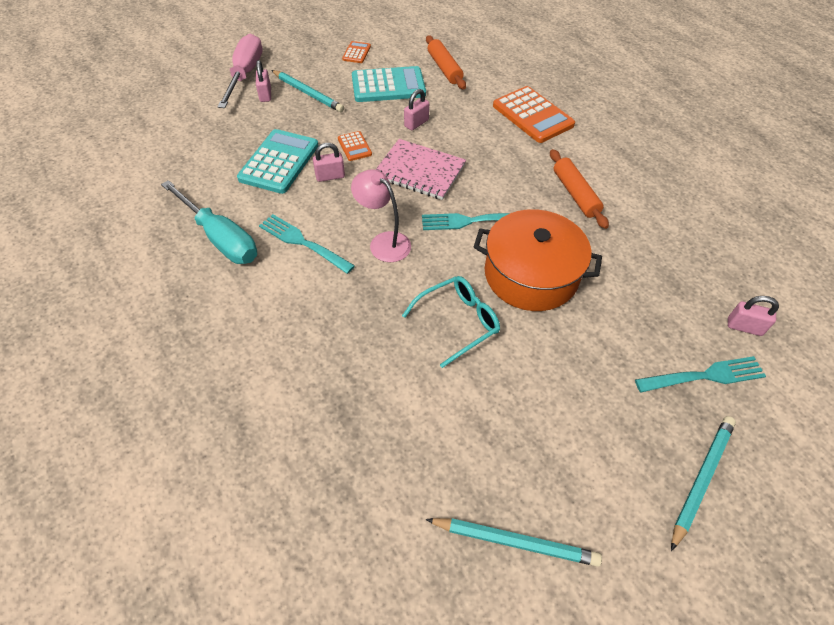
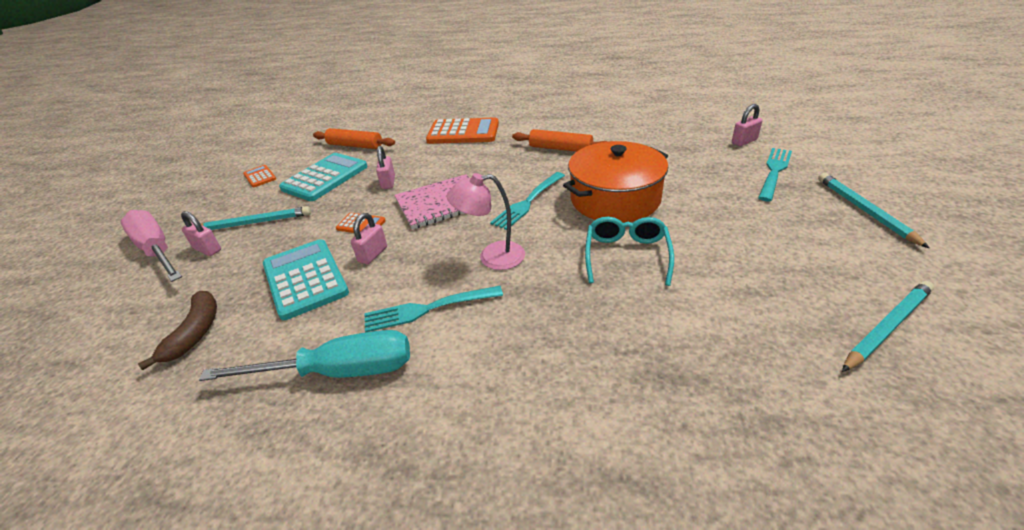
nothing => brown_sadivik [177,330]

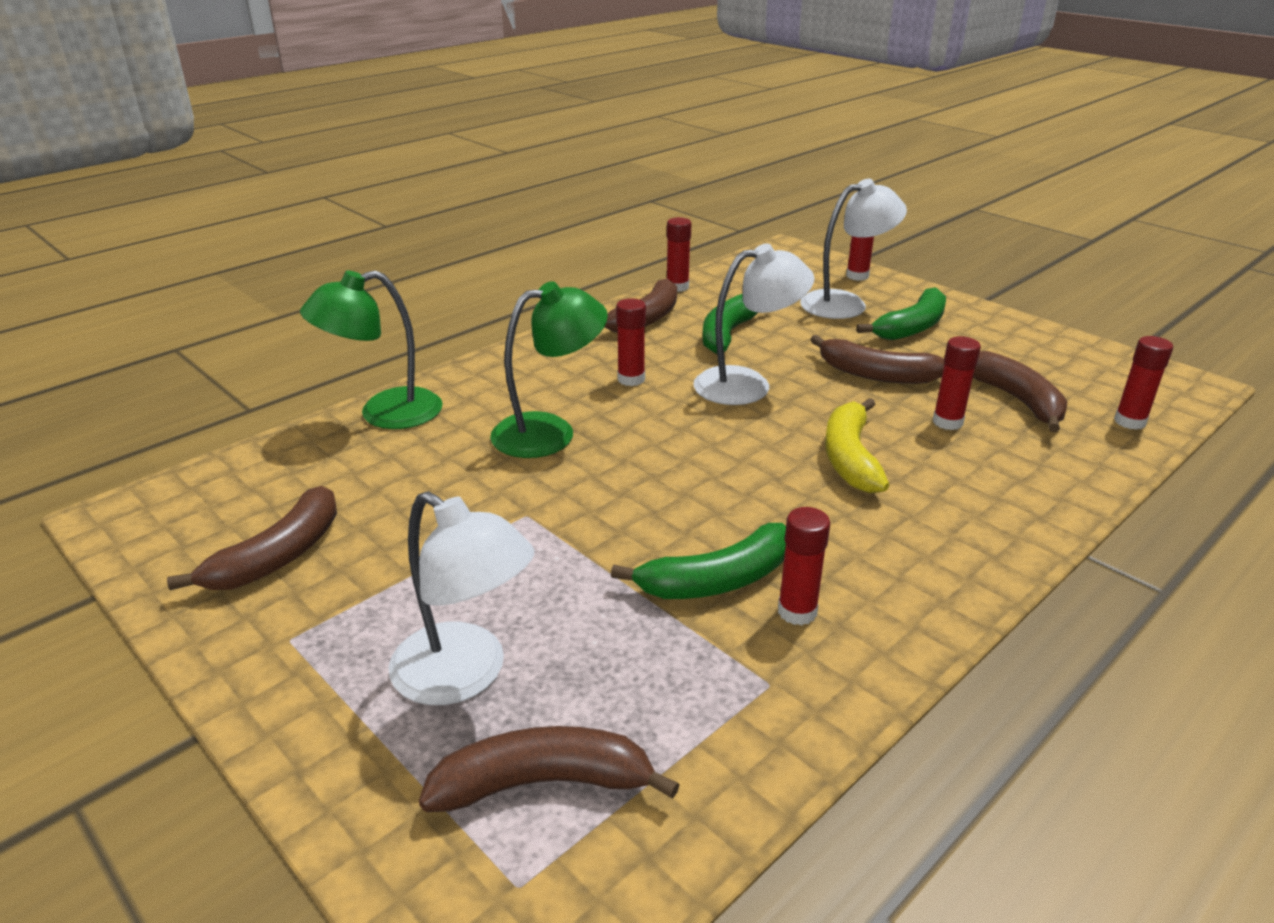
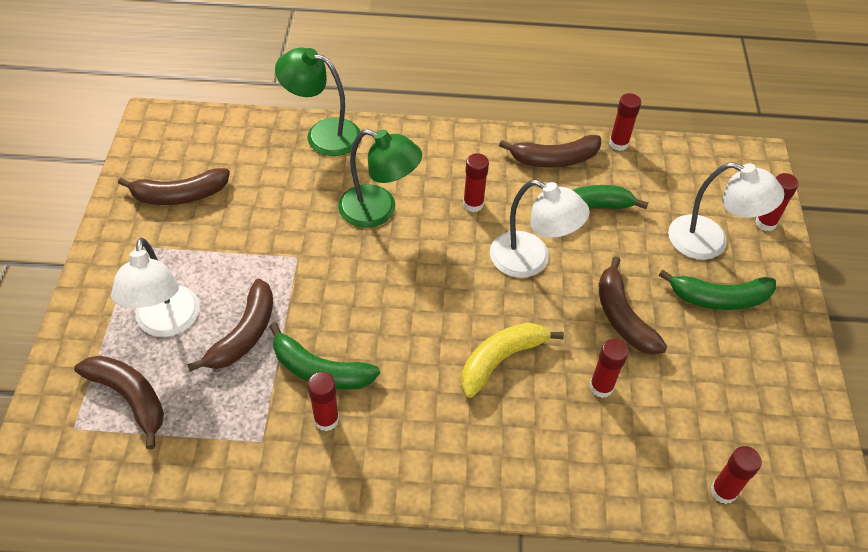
brown_sadivik [1020,392] => brown_sadivik [230,325], move

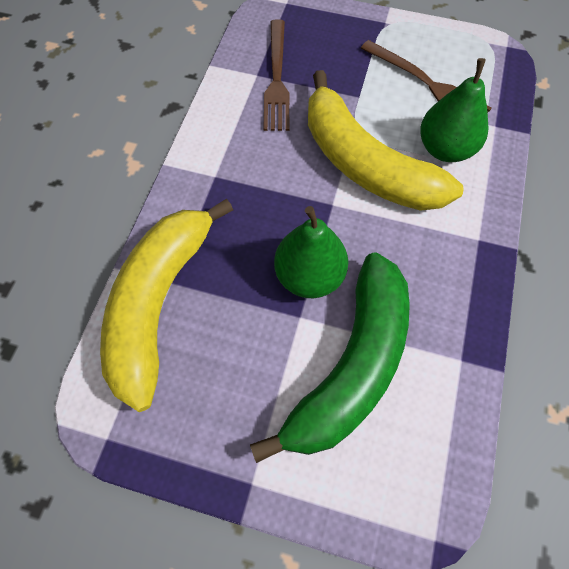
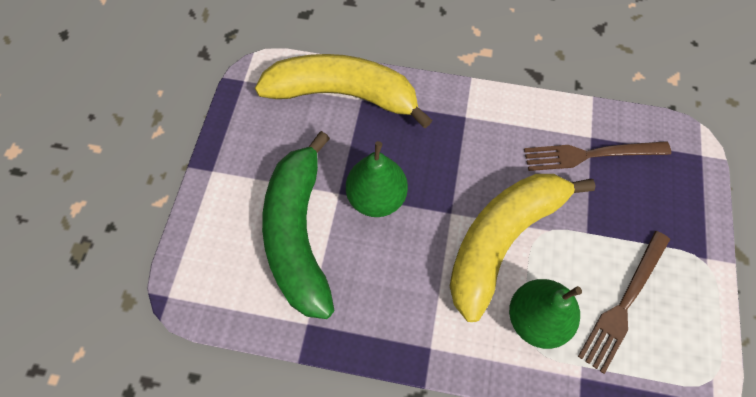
green_sadivik [330,357] => green_sadivik [298,225], 60 degrees clockwise

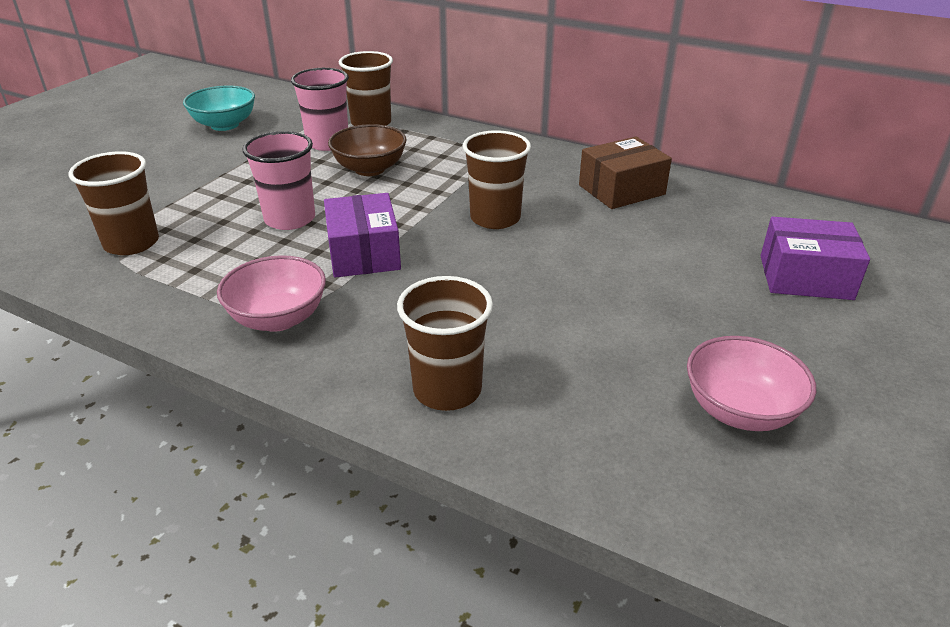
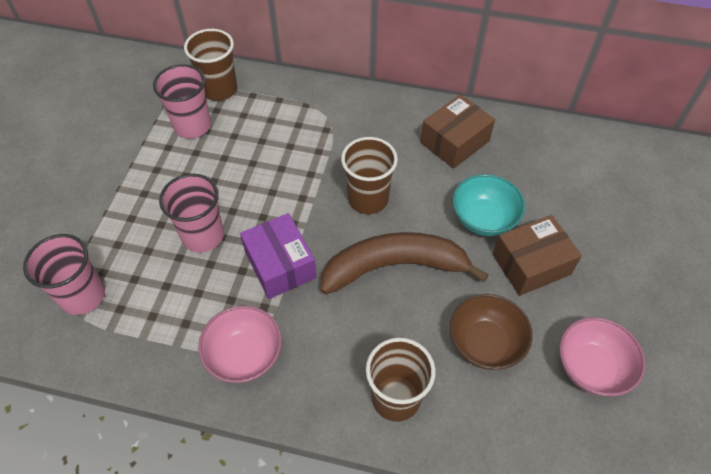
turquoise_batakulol [219,108] => turquoise_batakulol [489,205], move
brown_batakulol [367,150] => brown_batakulol [491,332], move
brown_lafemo [113,203] => pink_lafemo [64,274]
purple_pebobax [815,258] => nothing
nothing => brown_pebobax [537,255]
nothing => brown_sadivik [404,263]

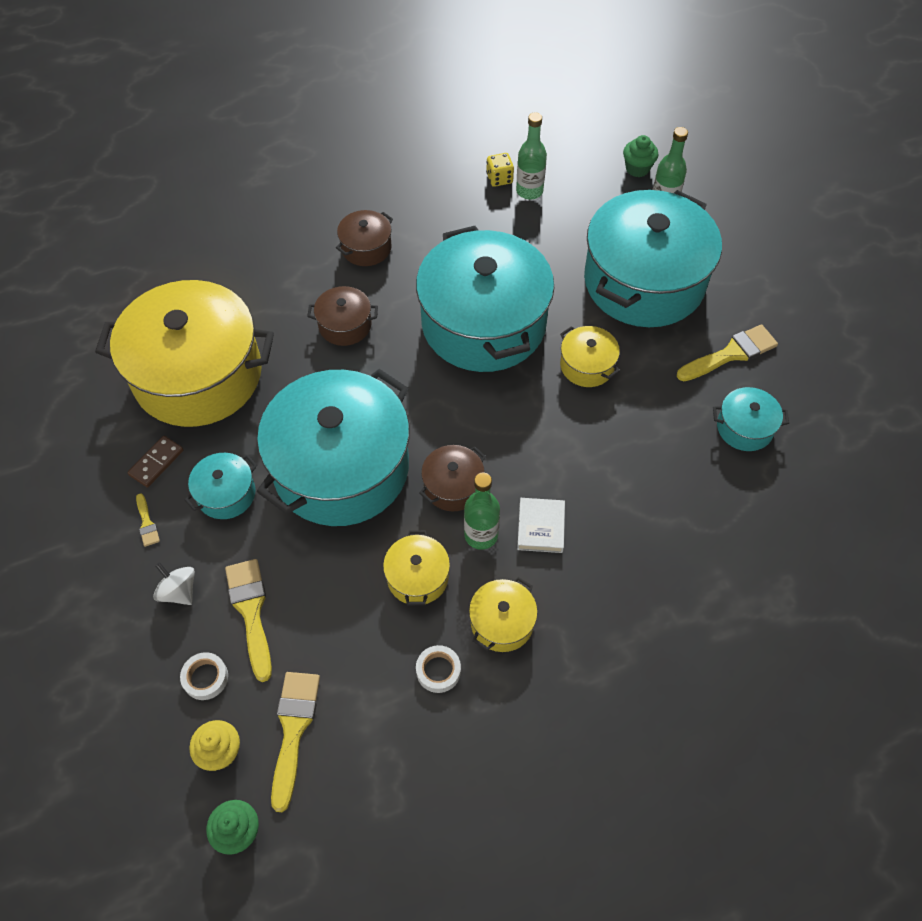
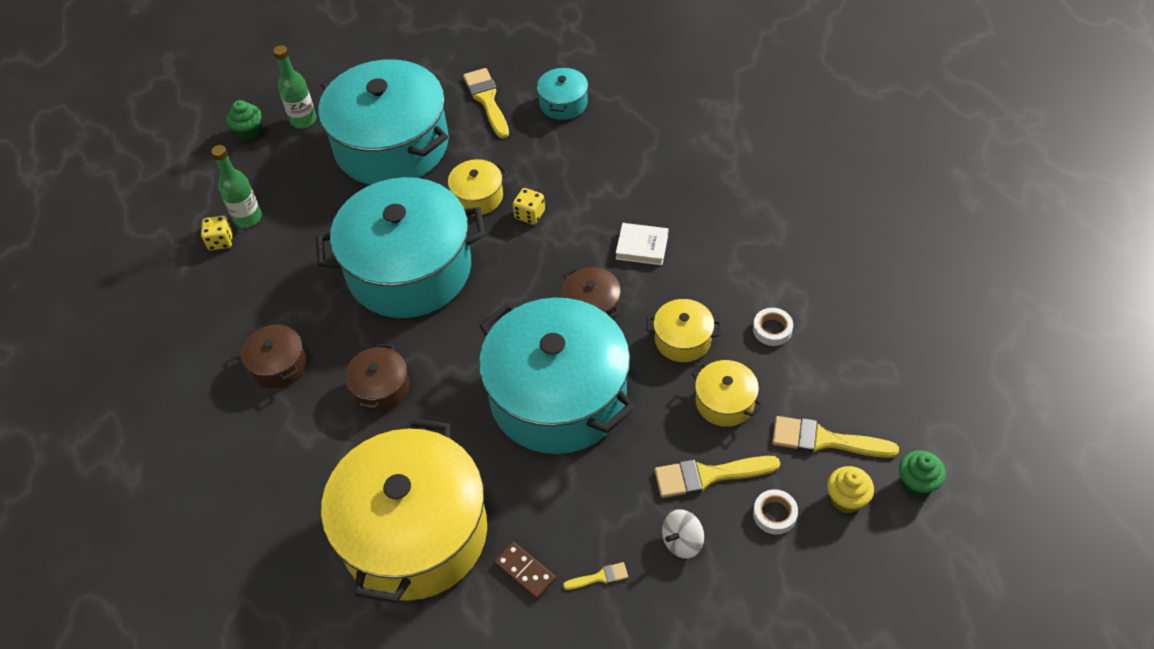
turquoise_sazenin [220,486] => nothing
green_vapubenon [482,511] => nothing
yellow_sazenin [503,614] => yellow_sazenin [727,393], move
nothing => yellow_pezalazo [529,206]

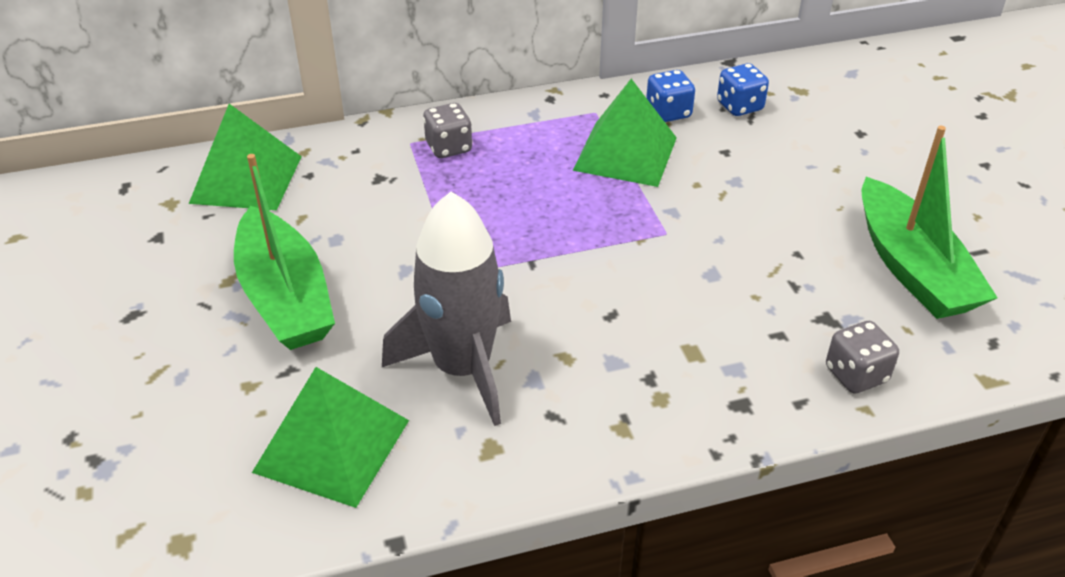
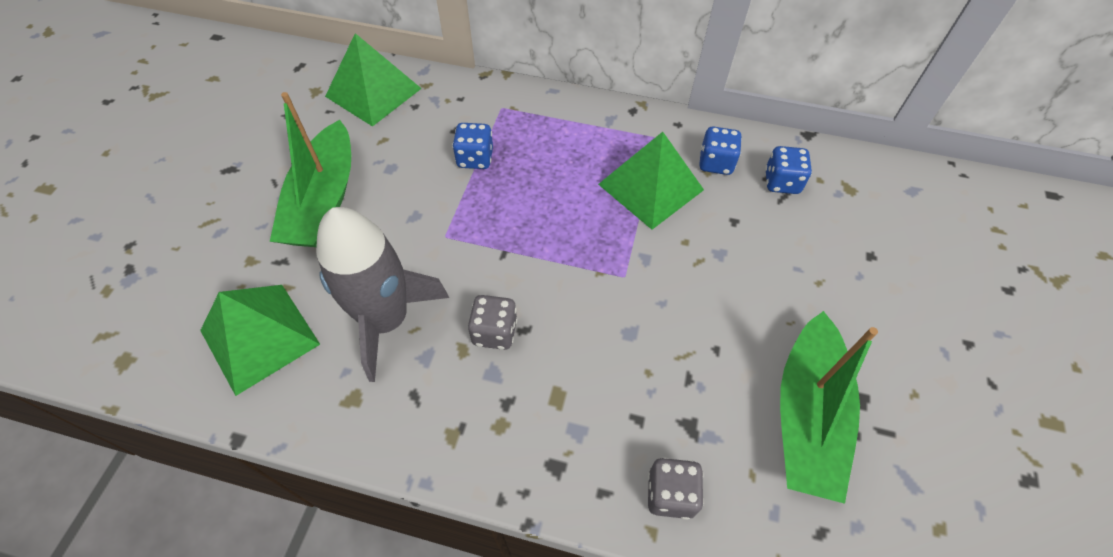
grey_pezalazo [448,130] => grey_pezalazo [493,322], move
nothing => blue_pezalazo [472,146]

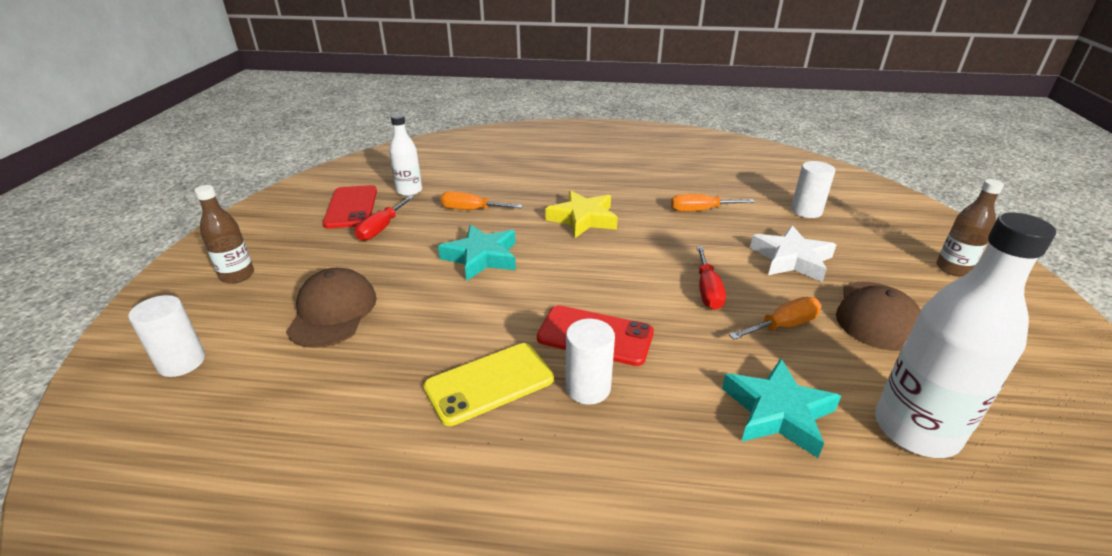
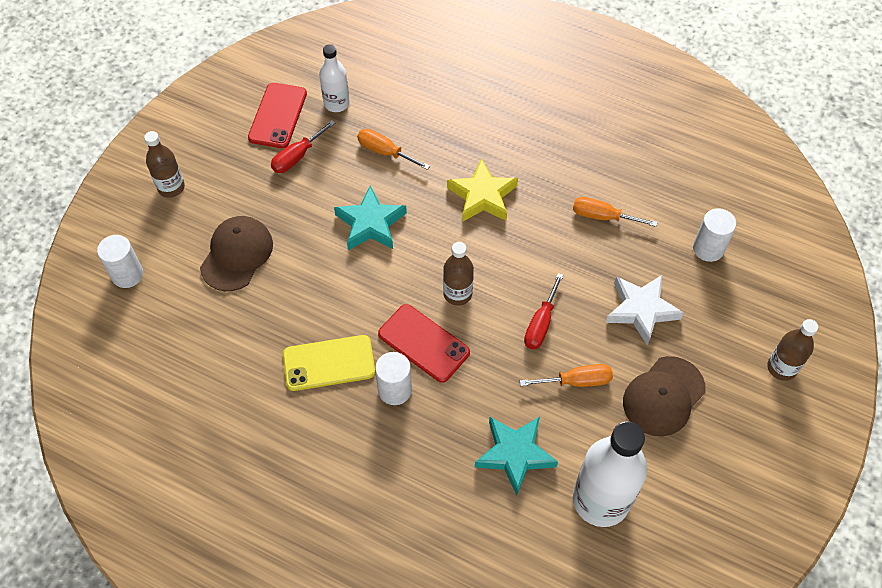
nothing => brown_vapubenon [458,274]

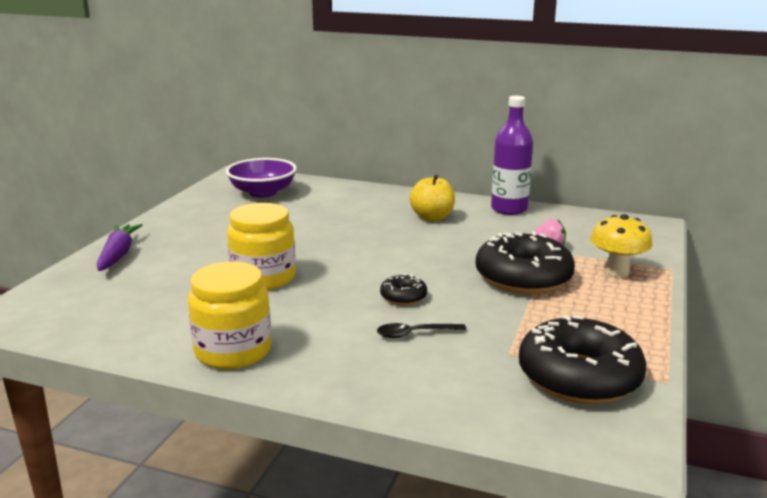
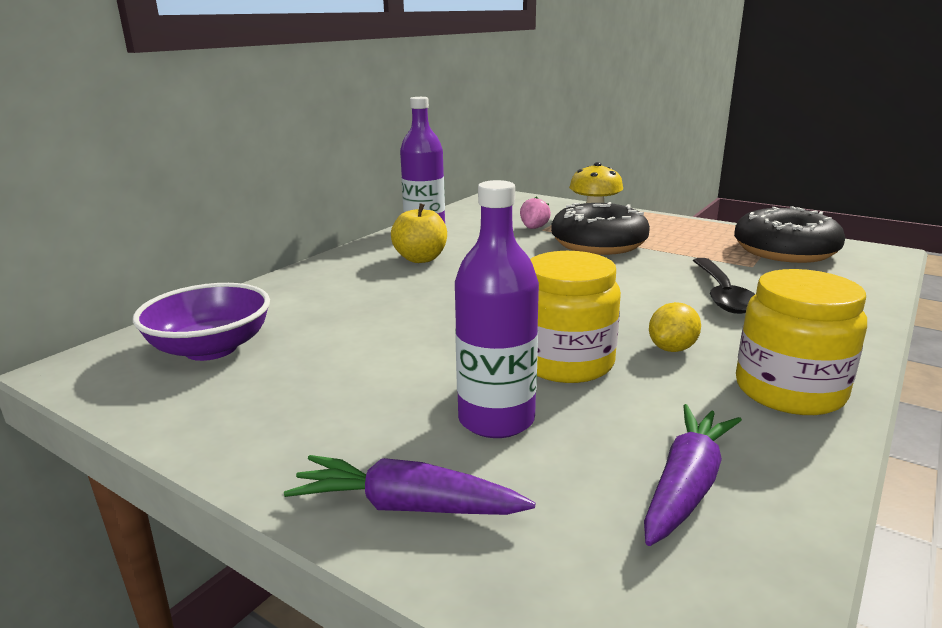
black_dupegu [403,289] => nothing
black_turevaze [422,330] => black_turevaze [724,286], x1.64
nothing => purple_vapubenon [497,309]
nothing => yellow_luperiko [675,327]
nothing => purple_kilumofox [693,475]

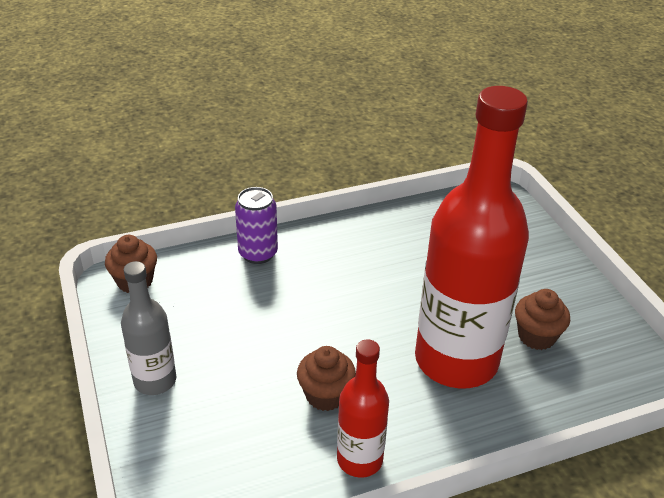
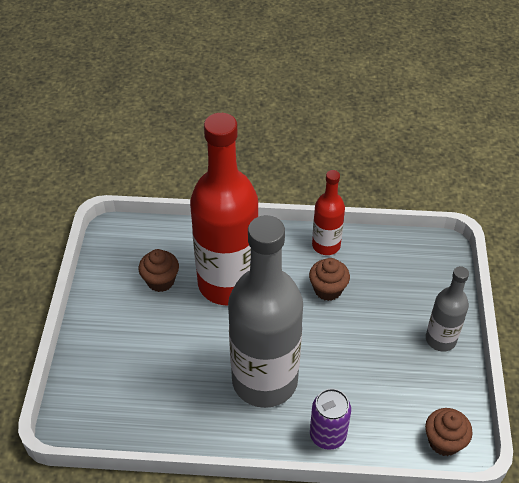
nothing => grey_vapubenon [265,311]

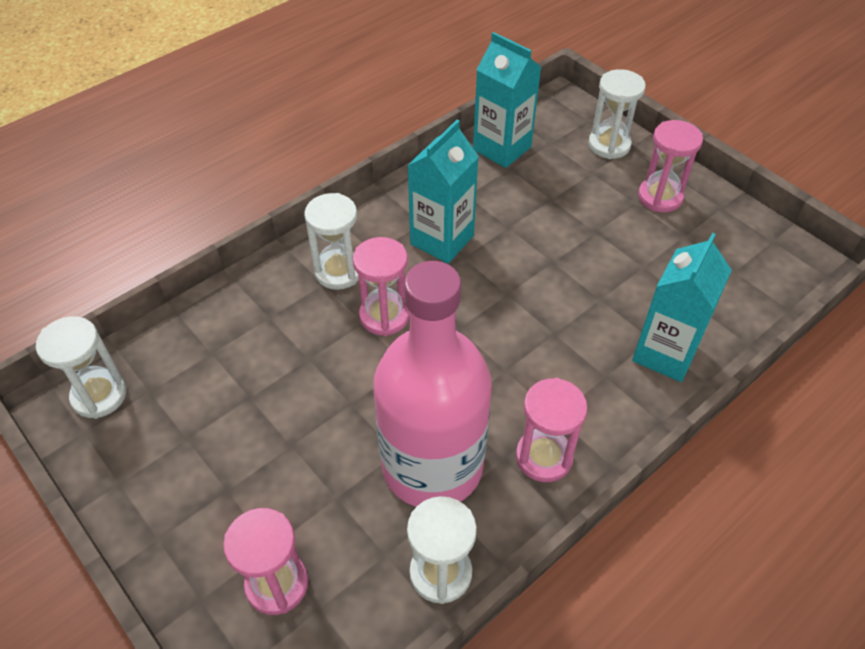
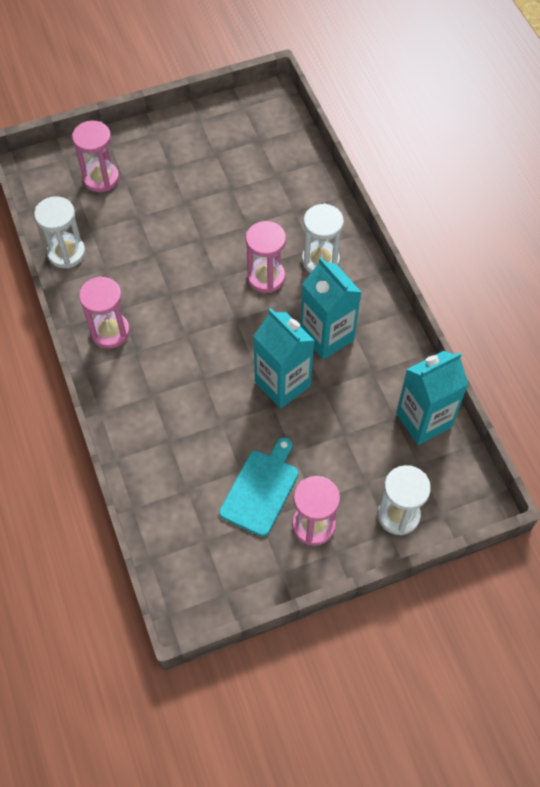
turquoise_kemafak [682,307] => turquoise_kemafak [284,358], move
pink_vapubenon [432,384] => nothing
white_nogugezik [81,367] => nothing
nothing => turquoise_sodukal [258,487]

